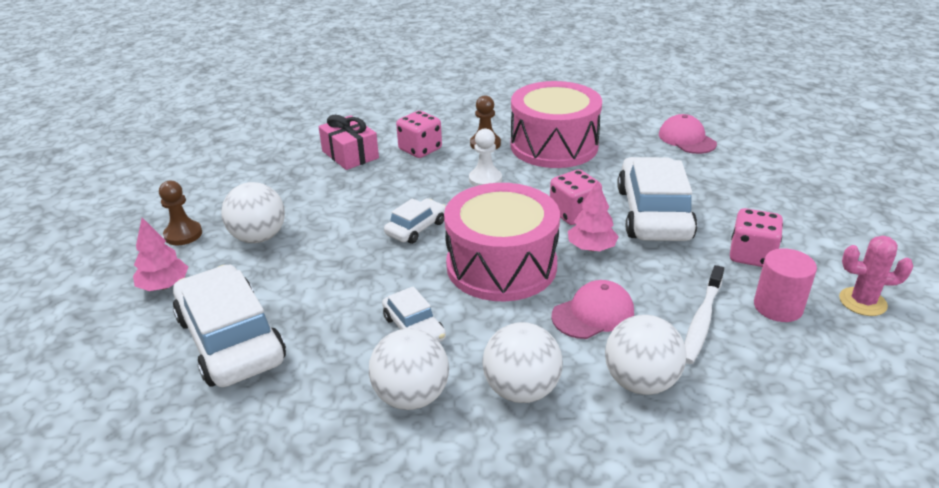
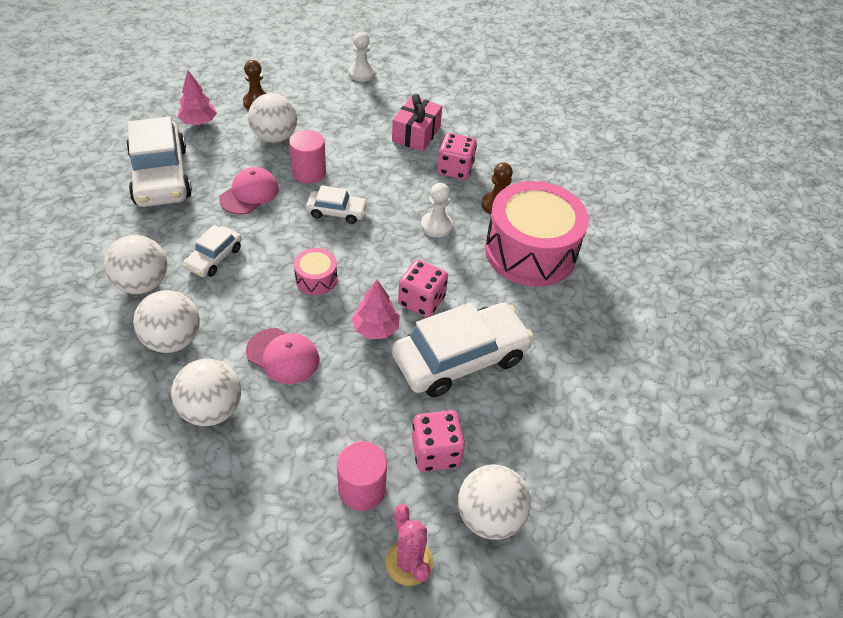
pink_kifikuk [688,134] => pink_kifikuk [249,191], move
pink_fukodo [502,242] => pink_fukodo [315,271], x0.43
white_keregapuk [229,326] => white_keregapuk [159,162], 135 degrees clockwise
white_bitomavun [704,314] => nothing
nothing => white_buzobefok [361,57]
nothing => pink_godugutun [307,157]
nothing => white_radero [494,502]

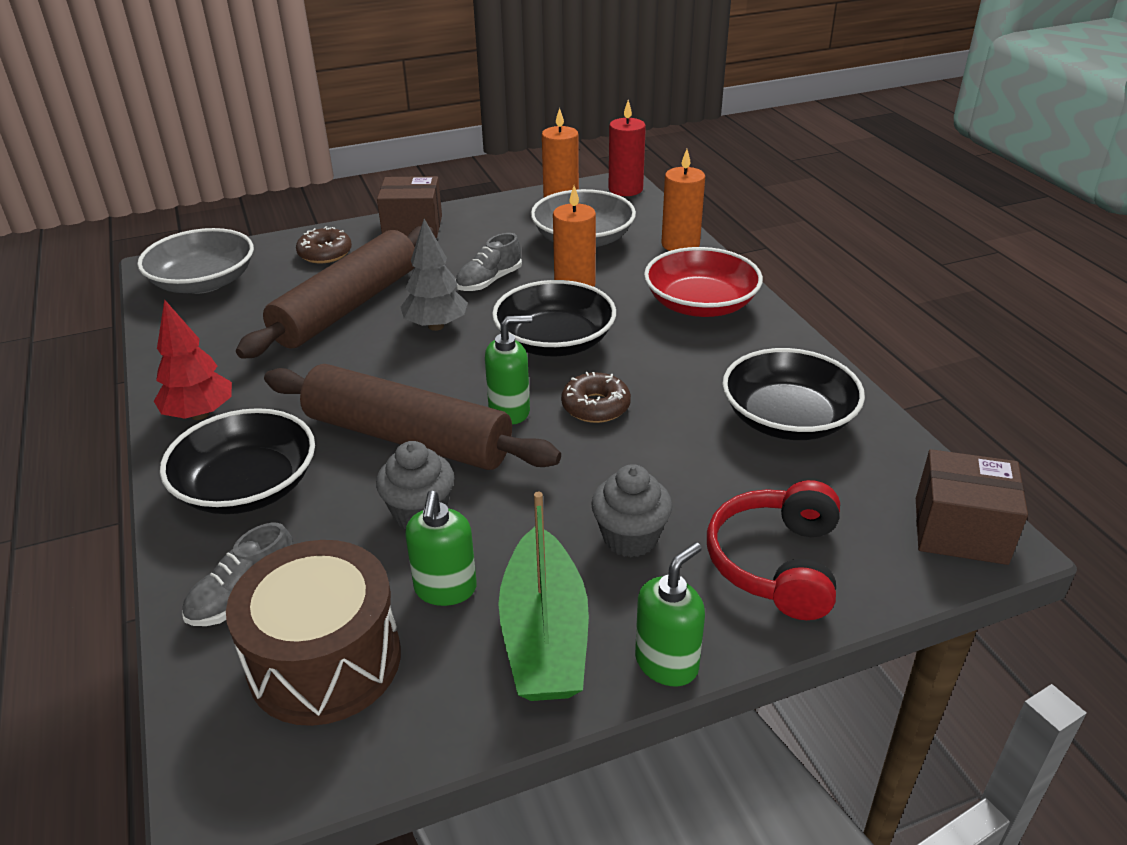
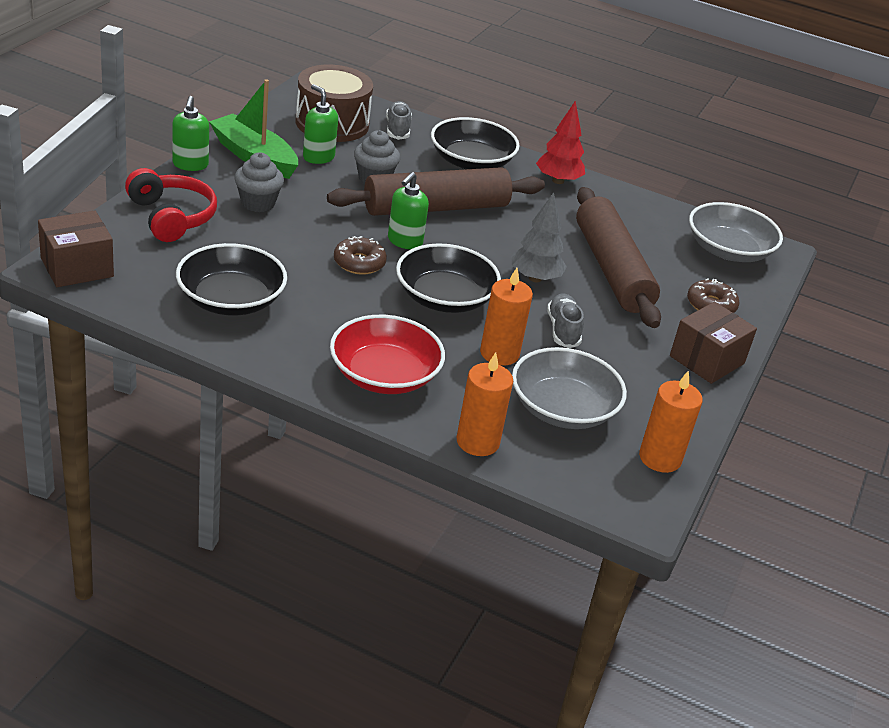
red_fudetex [627,148] => nothing

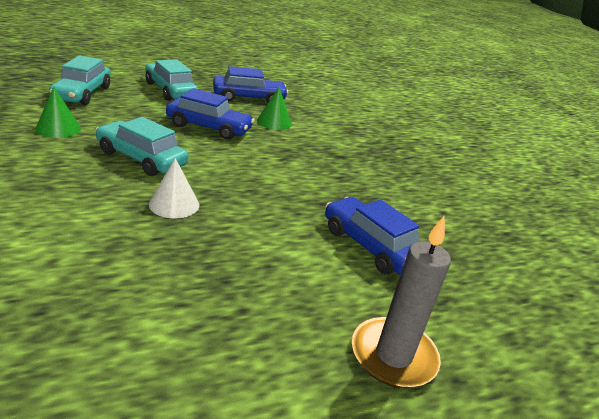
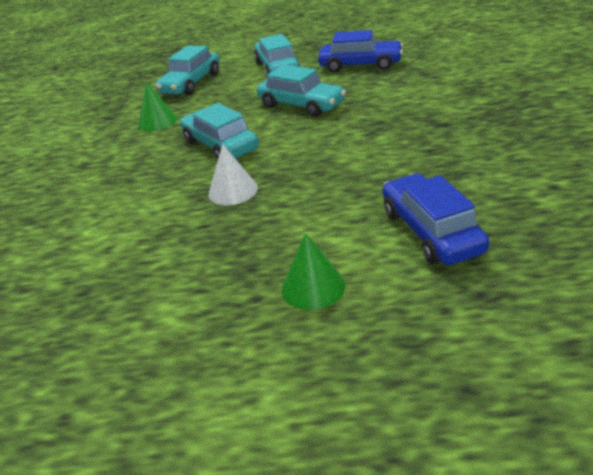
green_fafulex [274,108] => green_fafulex [313,271], move
blue_keregapuk [210,114] => turquoise_keregapuk [301,91]
grey_fudetex [401,302] => nothing

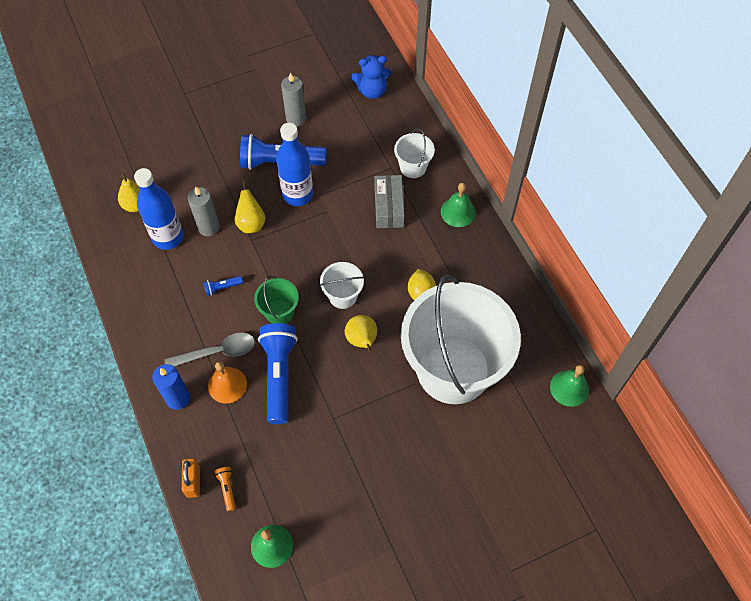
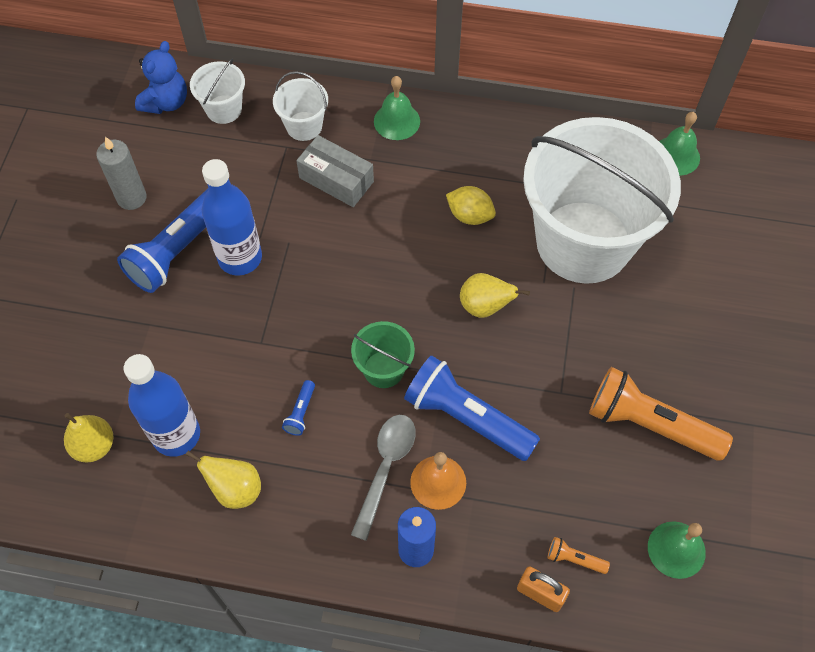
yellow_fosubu [249,206] => yellow_fosubu [223,480], move
grey_fudetex [204,211] => nothing
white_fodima [342,285] => white_fodima [217,91], move
nothing => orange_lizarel [661,414]

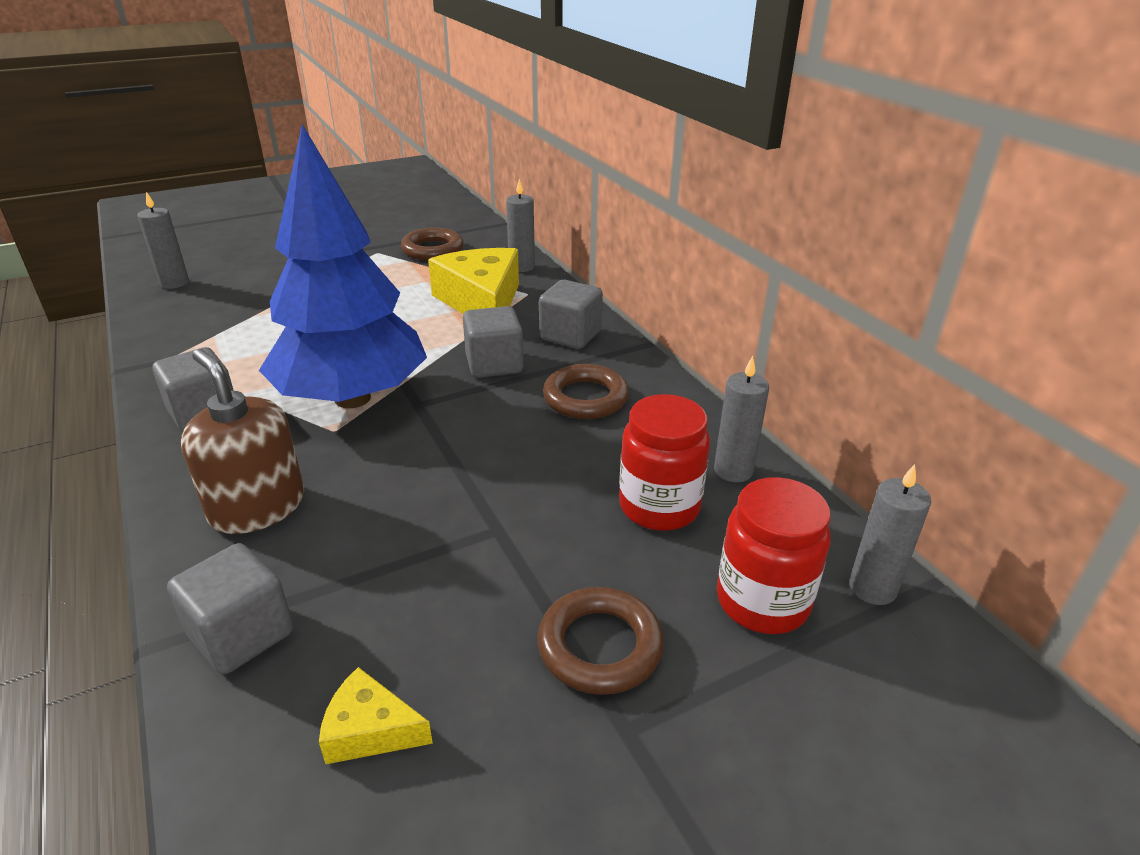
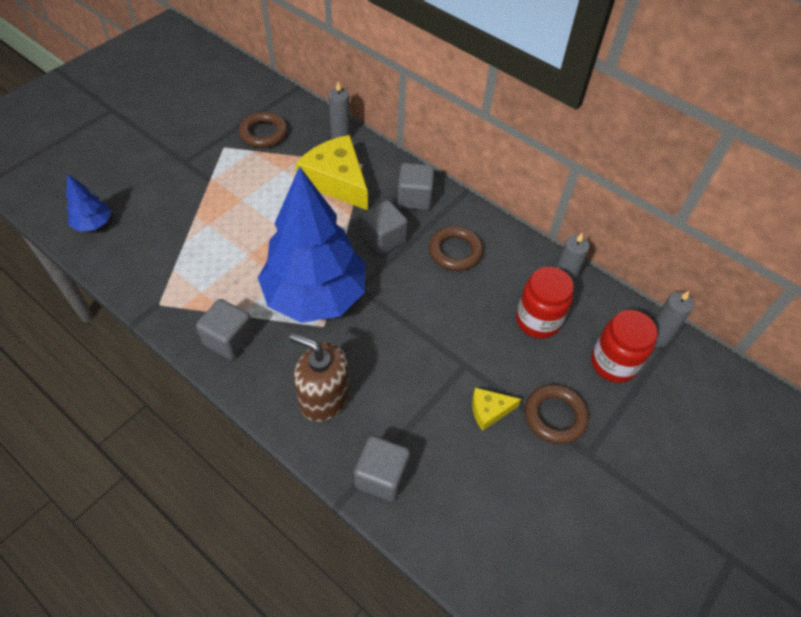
grey_fudetex [163,240] => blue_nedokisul [88,203]
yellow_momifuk [376,715] => yellow_momifuk [496,409], move

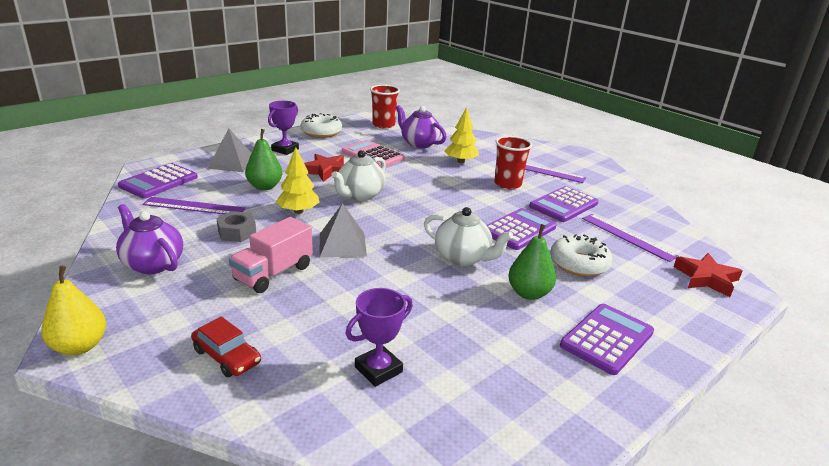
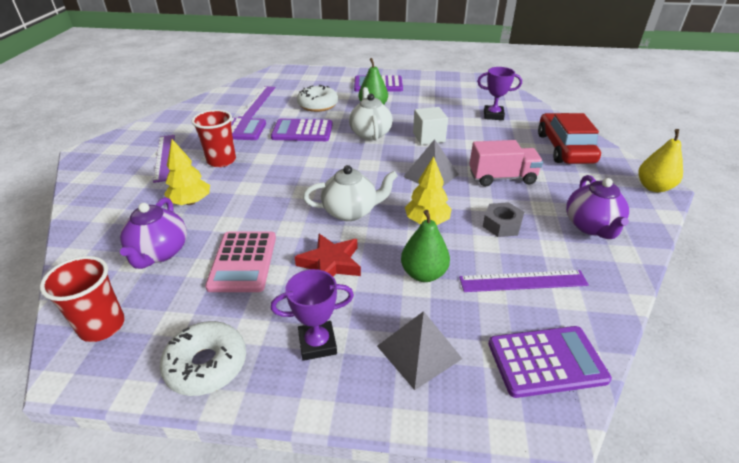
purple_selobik [194,206] => purple_selobik [524,281], 60 degrees counterclockwise
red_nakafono [708,275] => nothing
red_keregapuk [226,346] => red_keregapuk [569,138], x1.77
nothing => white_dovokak [430,126]

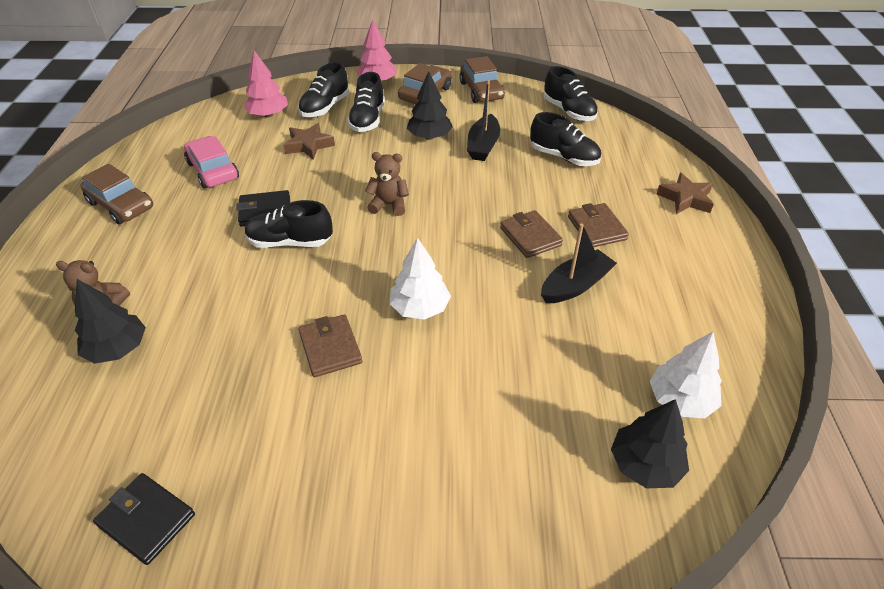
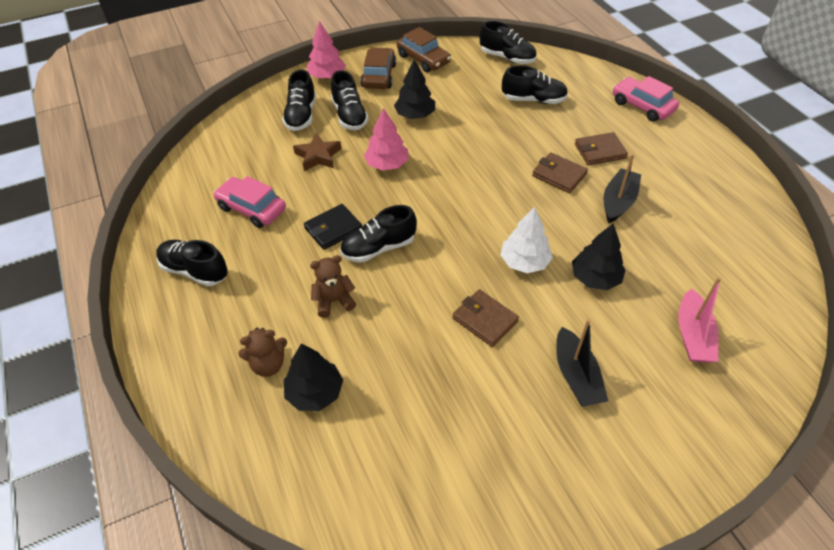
pink_nedokisul [265,84] => pink_nedokisul [386,139], move
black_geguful [483,120] => black_geguful [582,363], move
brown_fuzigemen [387,184] => brown_fuzigemen [333,286], move
brown_keregapuk [116,194] => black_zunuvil [192,263]
brown_nakafono [685,193] => pink_keregapuk [646,99]
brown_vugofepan [598,225] => brown_vugofepan [601,148], 60 degrees counterclockwise
white_nedokisul [686,375] => nothing
black_nedokisul [650,443] => black_nedokisul [599,257], move
black_vugofepan [144,519] => nothing
nothing => pink_geguful [699,320]

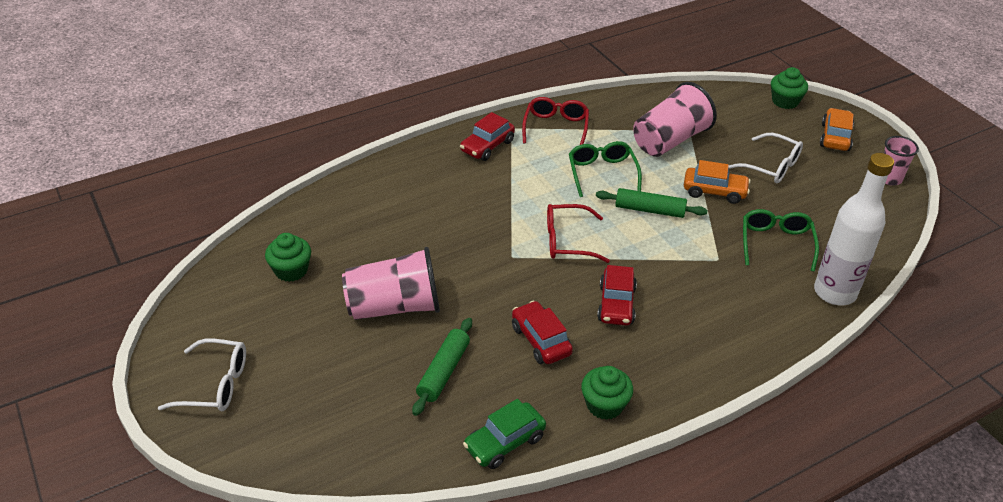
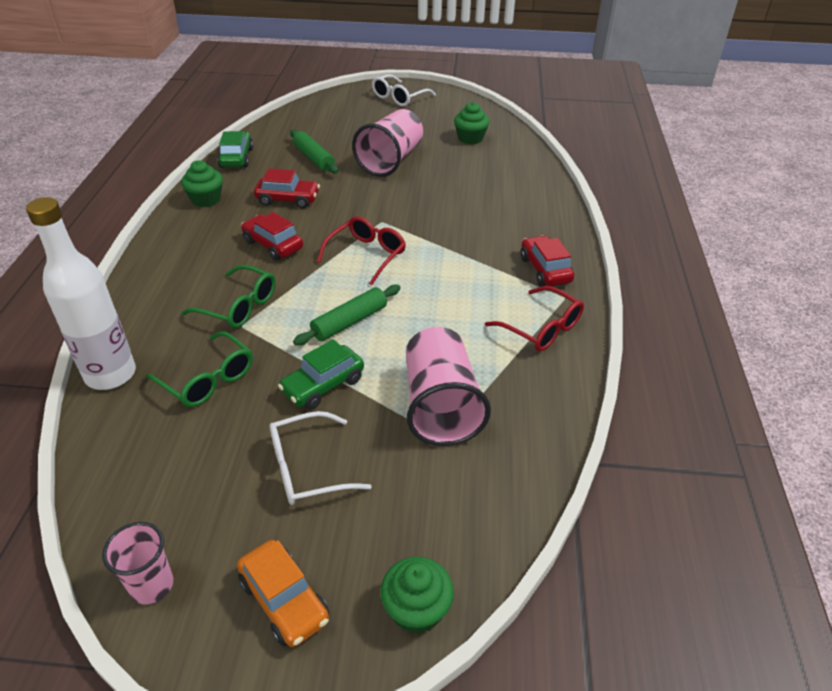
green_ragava [605,169] => green_ragava [228,296], move
orange_keregapuk [717,182] => green_keregapuk [321,374]

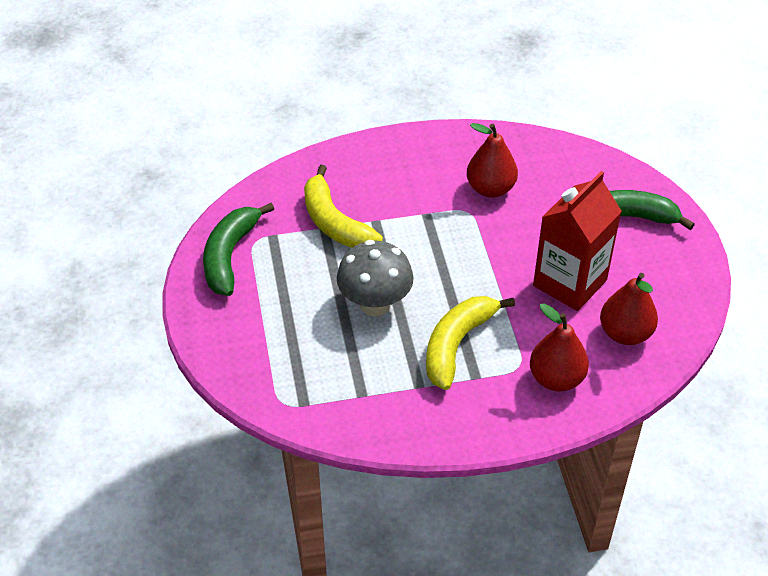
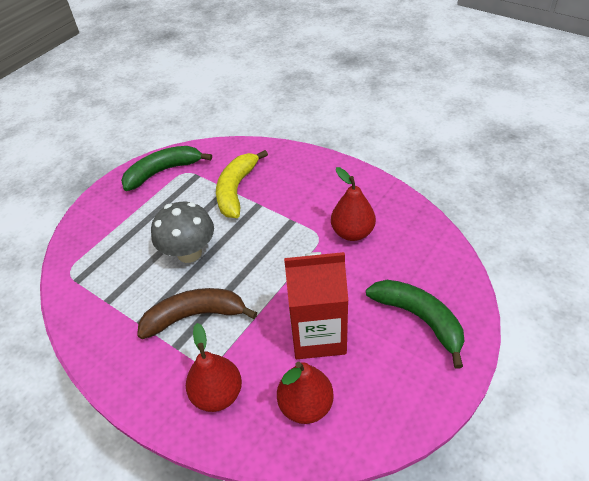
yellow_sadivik [470,343] => brown_sadivik [197,313]

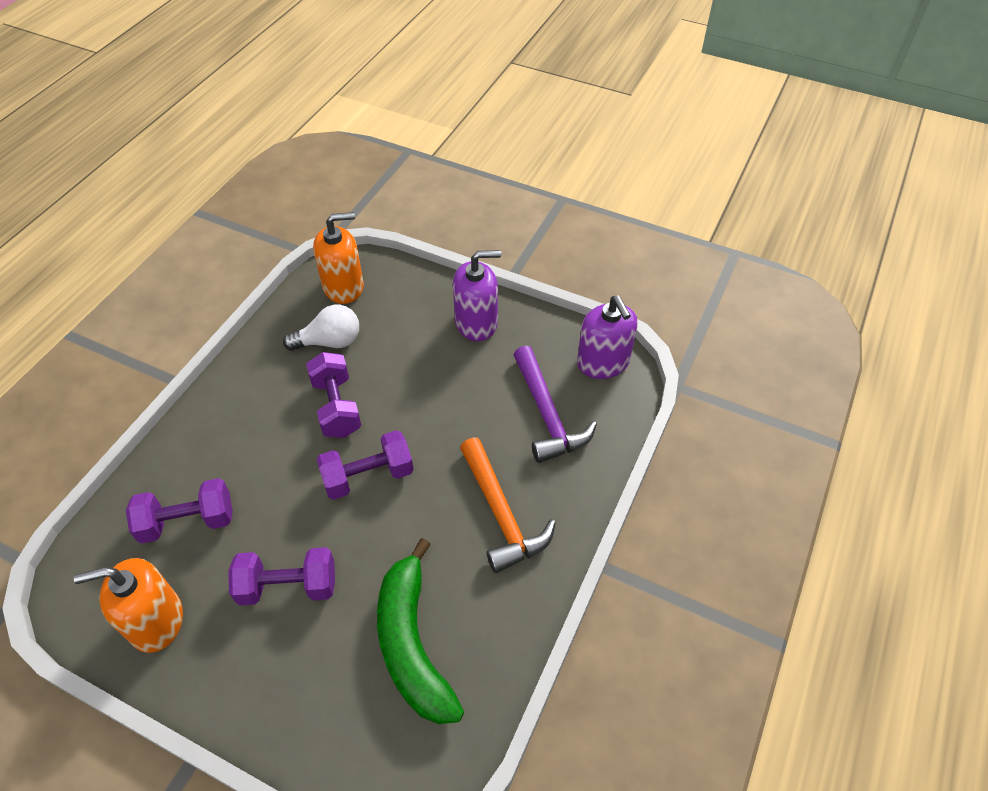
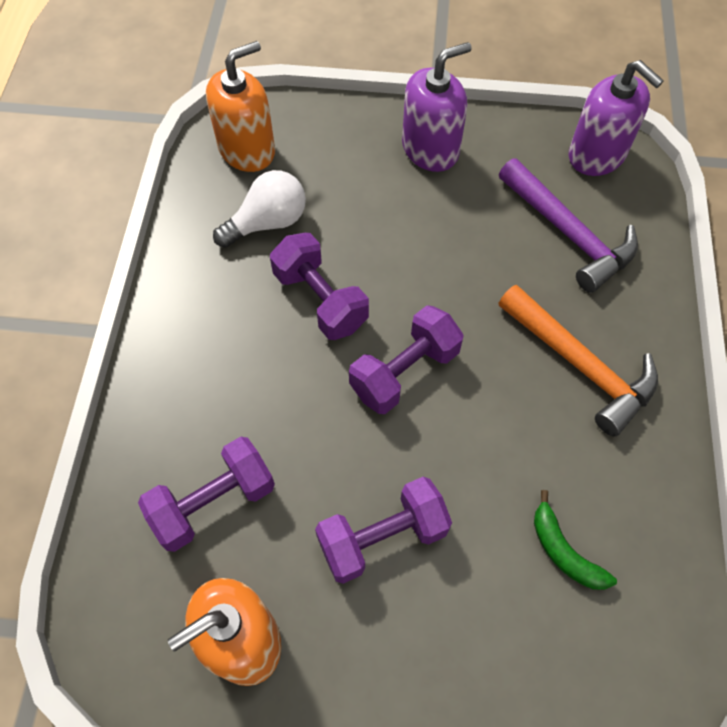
green_sadivik [420,631] => green_sadivik [575,540], x0.48

